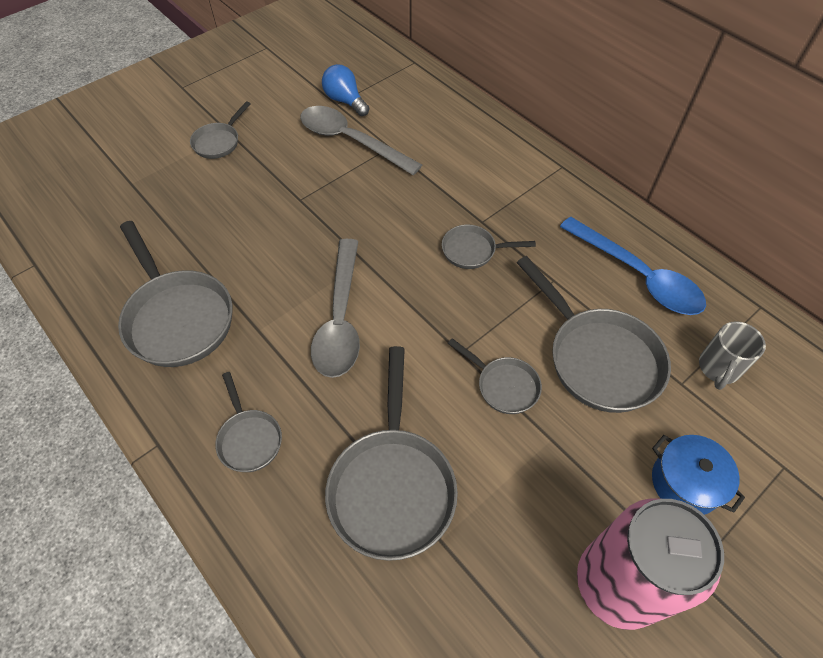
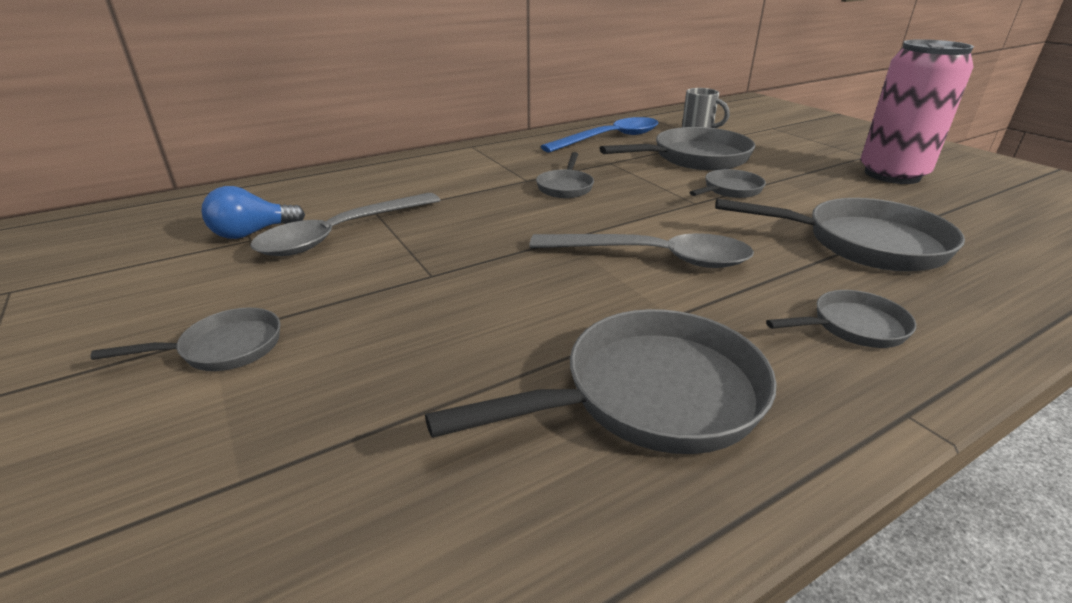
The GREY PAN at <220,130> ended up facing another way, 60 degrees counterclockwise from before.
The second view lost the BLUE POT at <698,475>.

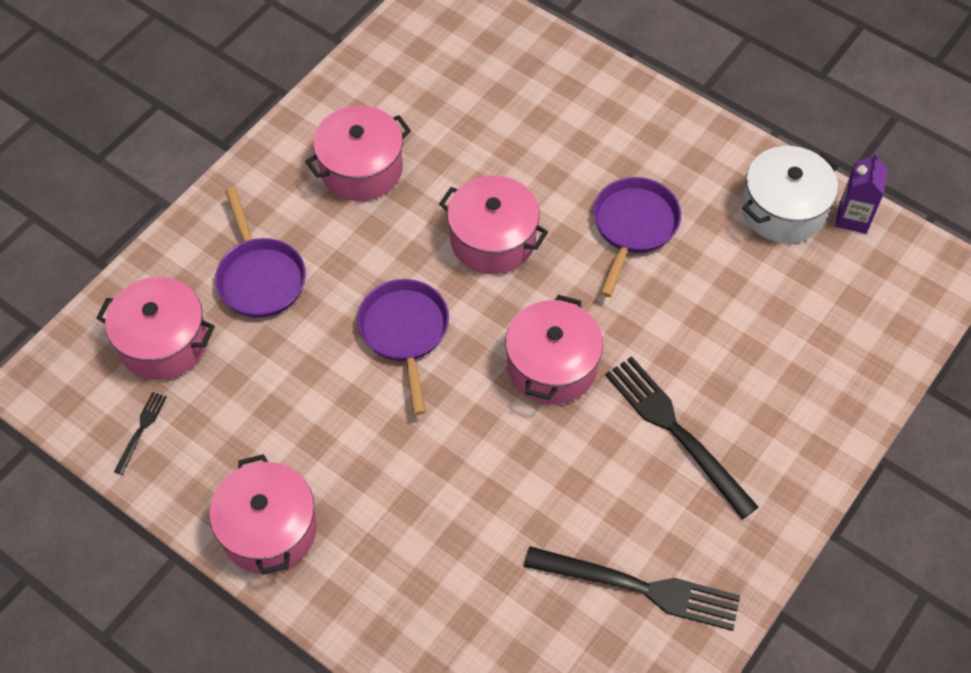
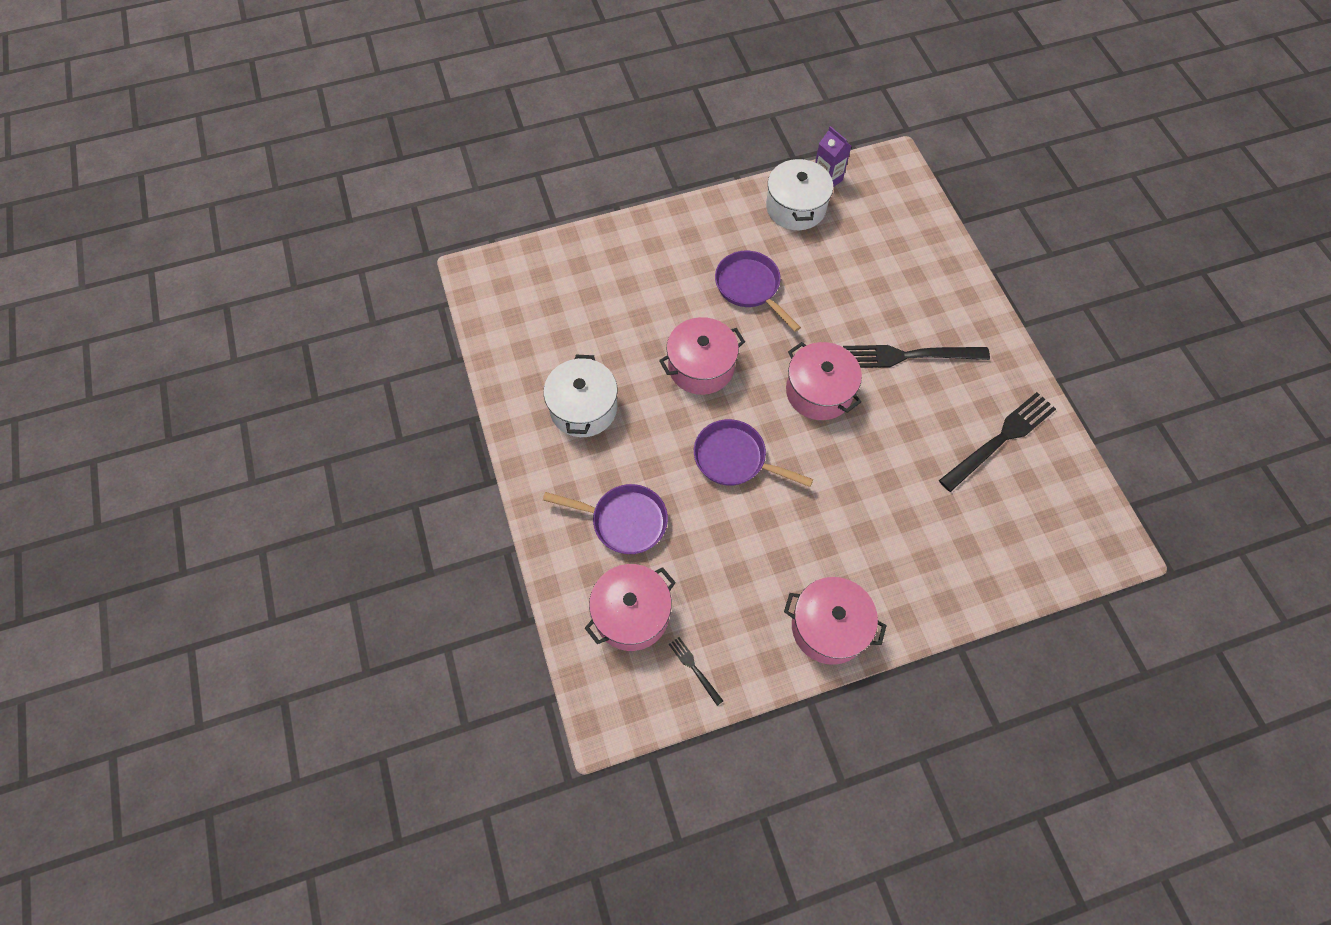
What was the PINK POT at <358,153> turned into the WHITE POT at <581,396>.

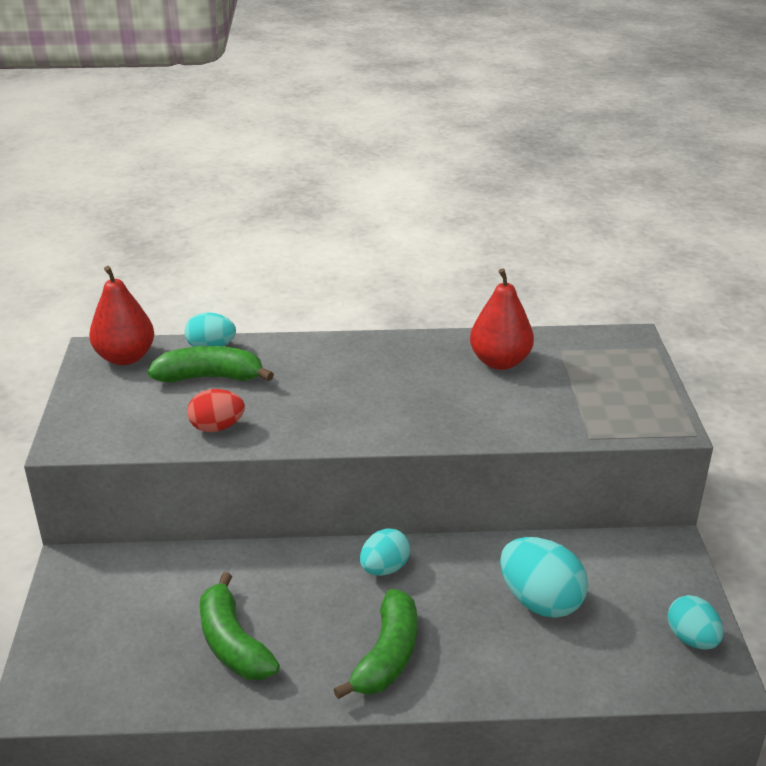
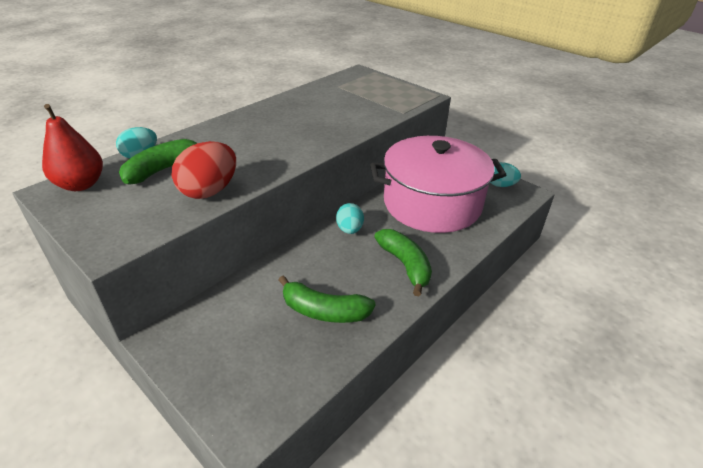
The size of the RED EGG at <216,410> changed by a factor of 1.57.
The second view lost the RED PEAR at <502,319>.
Where the TURQUOISE EGG stood at <544,577>, the PINK POT came to stand at <438,184>.

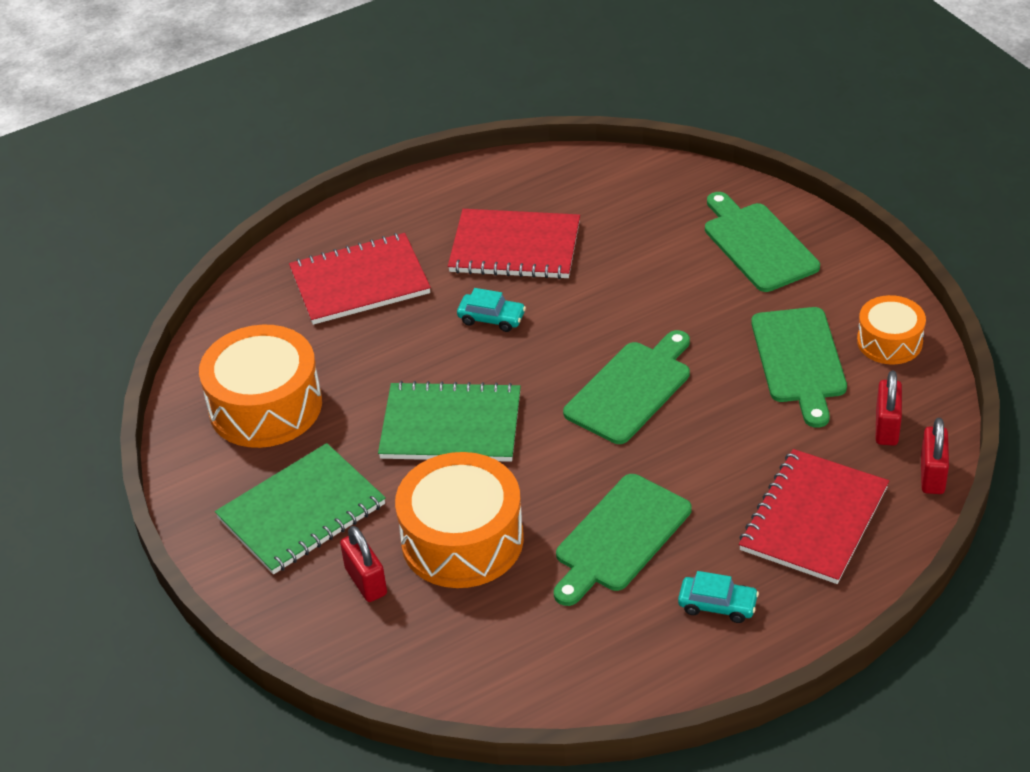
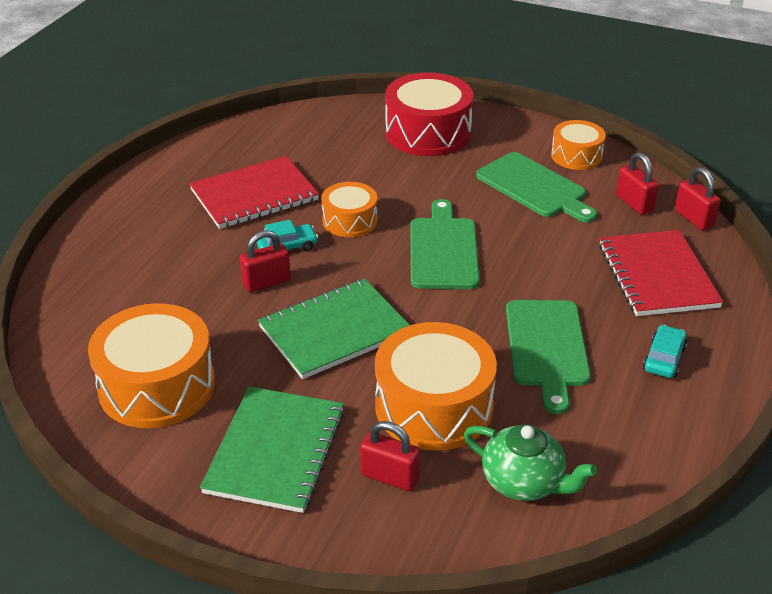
The second view lost the RED NOTEBOOK at <360,279>.
The TURQUOISE CAR at <718,597> ended up facing another way, 45 degrees counterclockwise from before.
Where the GREEN CUTTING BOARD stood at <762,242>, the RED DRUM came to stand at <429,114>.
The second view gained the RED PADLOCK at <265,261>.
The second view gained the ORANGE DRUM at <349,209>.
The second view gained the GREEN TEAPOT at <530,463>.

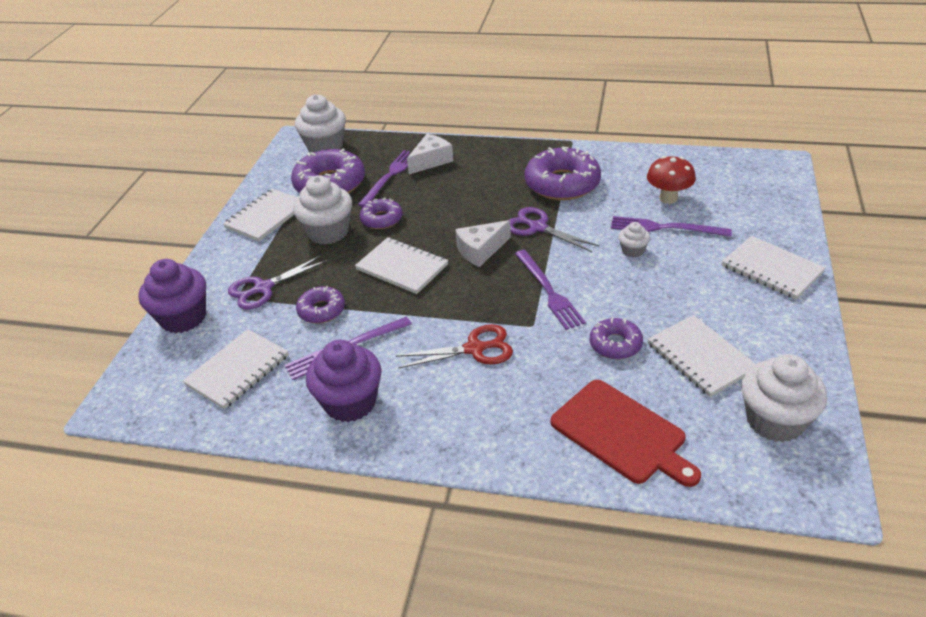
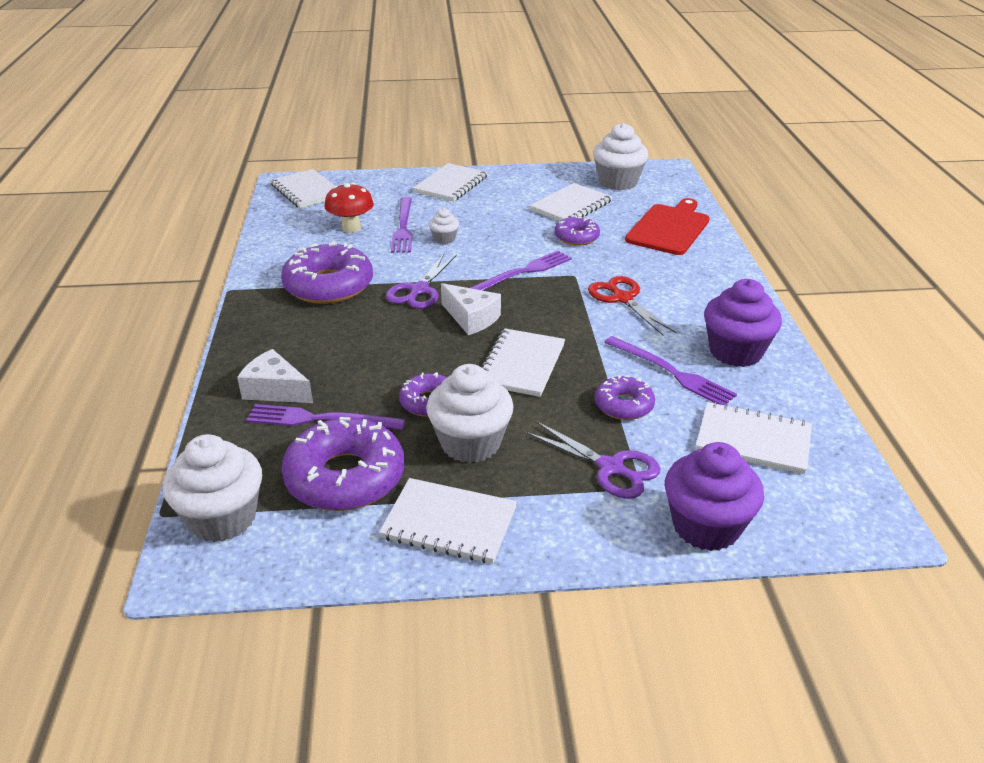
The second view gained the WHITE NOTEBOOK at <302,189>.

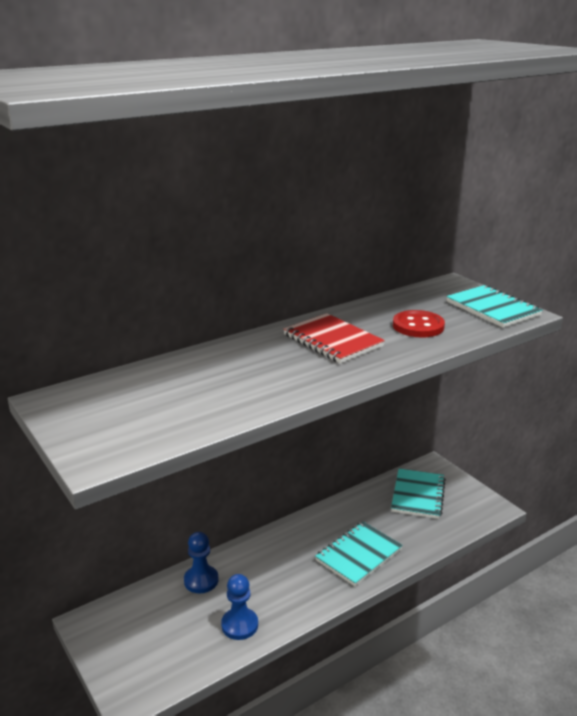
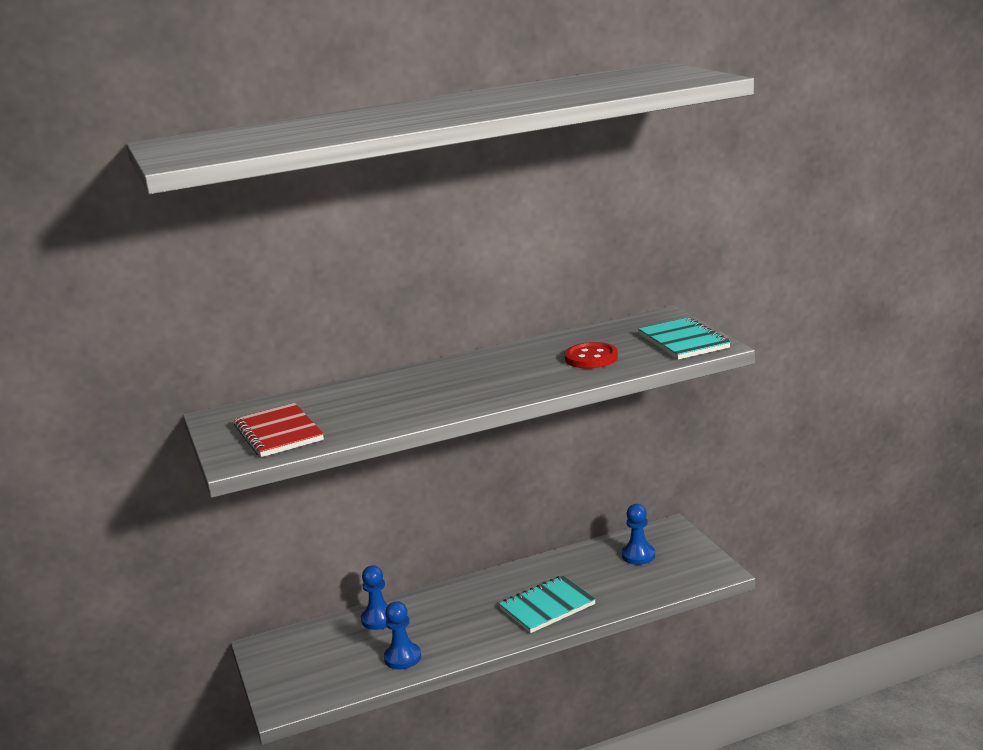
The RED NOTEBOOK ended up elsewhere, having gone from <334,338> to <279,430>.
Where the TURQUOISE NOTEBOOK stood at <418,493>, the BLUE PAWN came to stand at <638,534>.

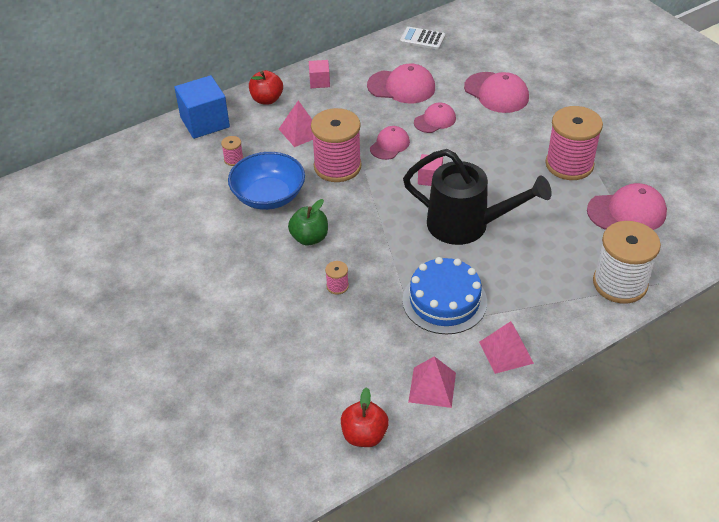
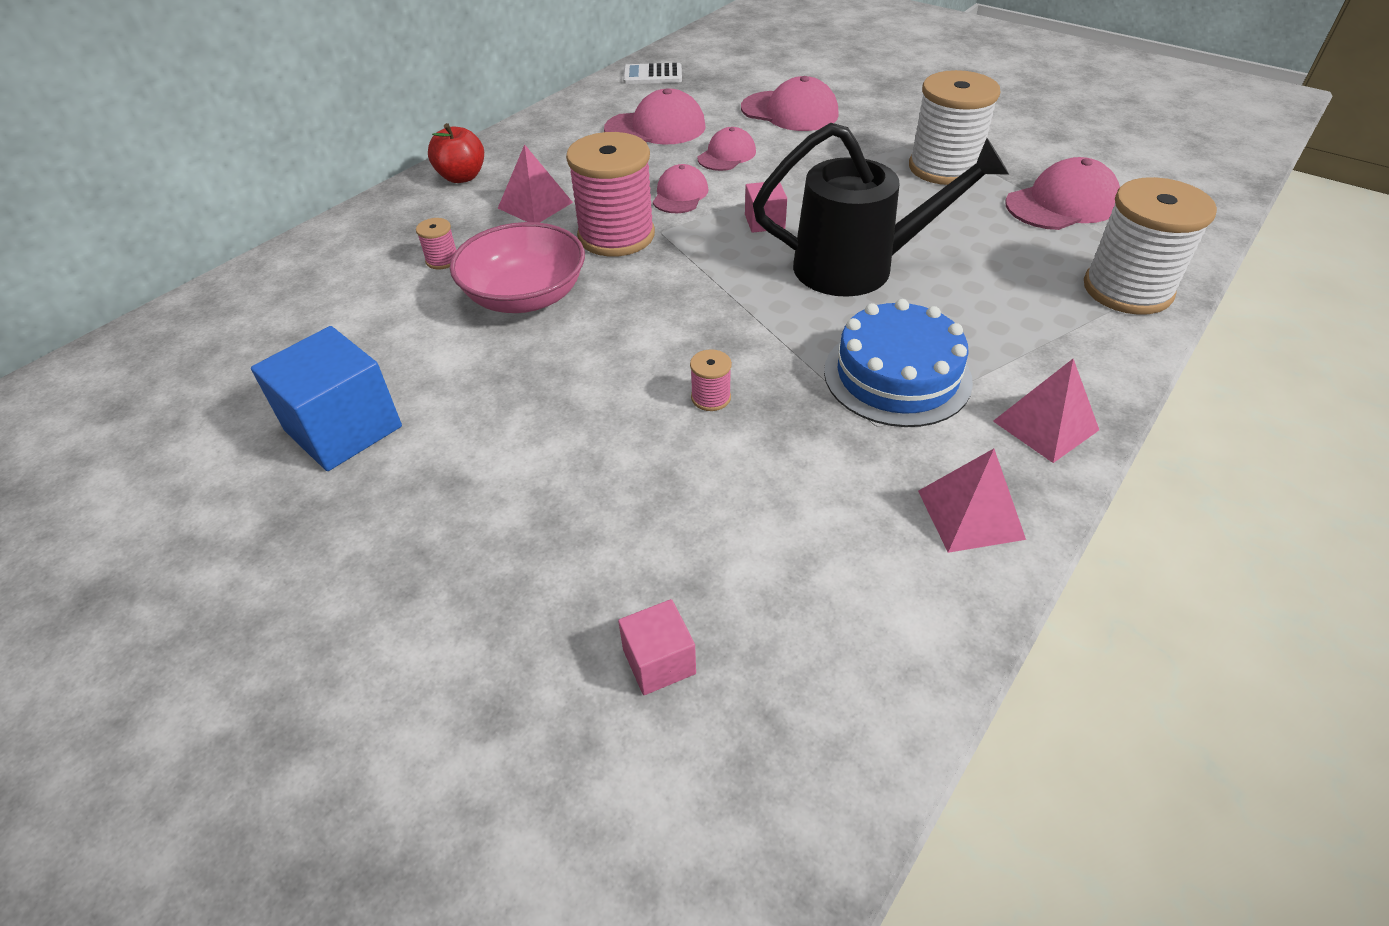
The BLUE CUBE ended up elsewhere, having gone from <202,107> to <326,398>.
What was the BLUE BOWL at <266,181> turned into the PINK BOWL at <517,267>.
The second view lost the GREEN APPLE at <308,222>.
The PINK CUBE ended up elsewhere, having gone from <319,74> to <657,647>.
The second view lost the RED APPLE at <365,417>.
What was the PINK SPOOL at <574,143> turned into the WHITE SPOOL at <955,127>.

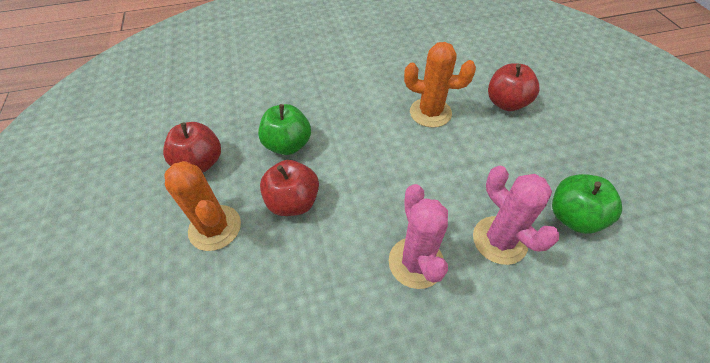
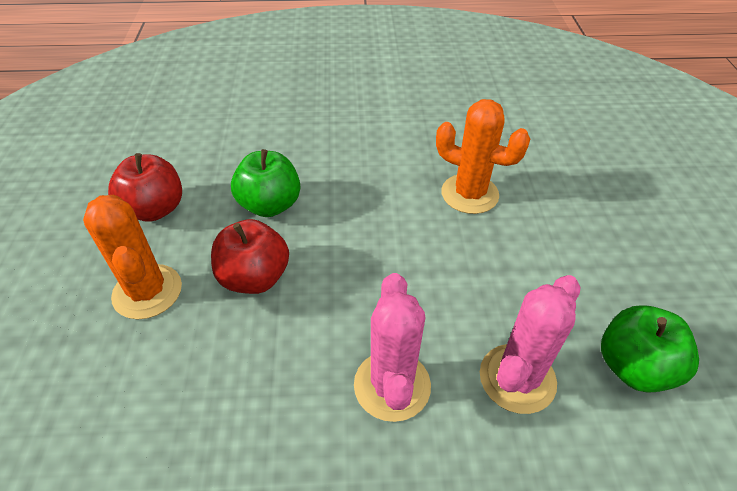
The PINK CACTUS at <516,215> ended up facing another way, 60 degrees clockwise from before.
The second view lost the RED APPLE at <513,87>.

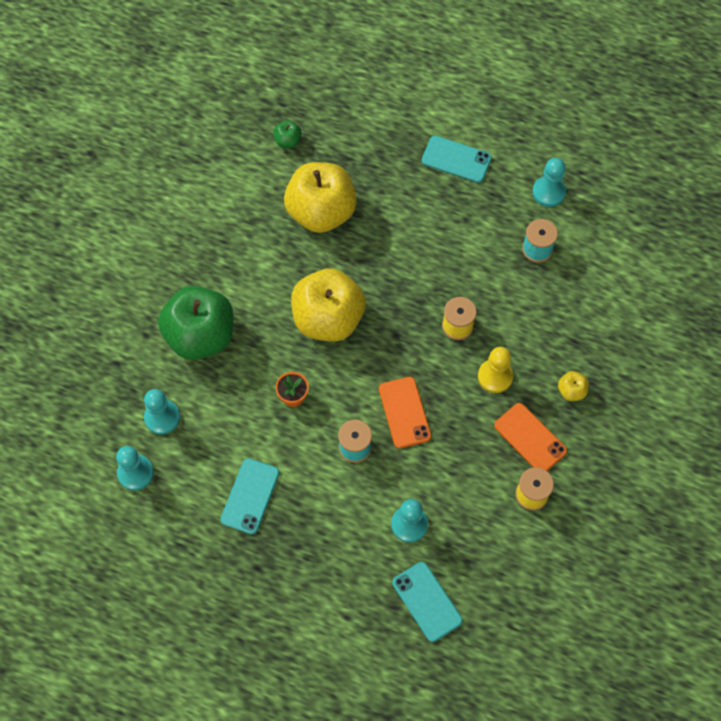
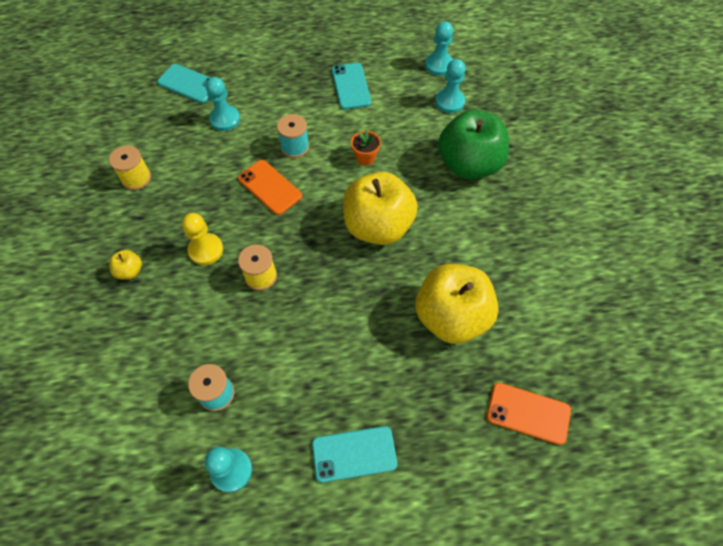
The second view lost the GREEN APPLE at <287,134>.
The ORANGE PHONE ended up elsewhere, having gone from <530,437> to <528,414>.

